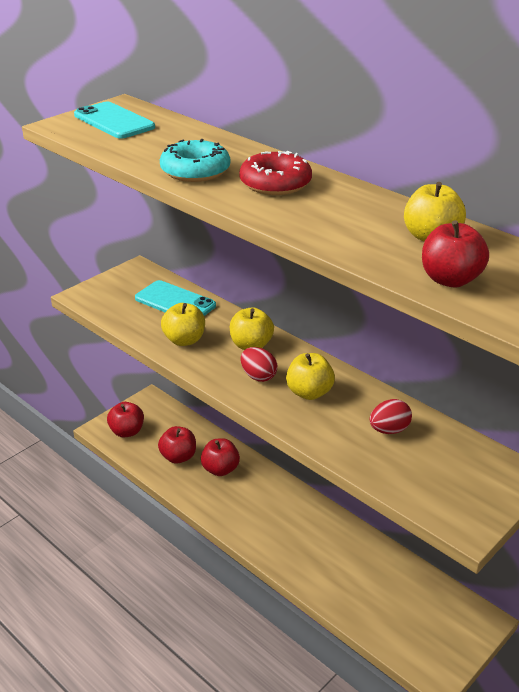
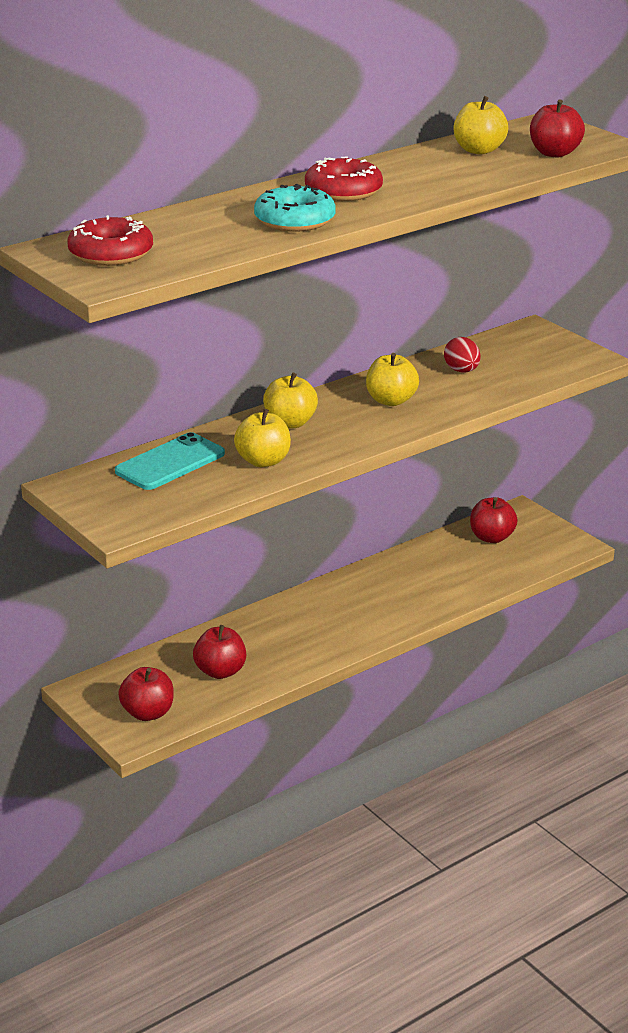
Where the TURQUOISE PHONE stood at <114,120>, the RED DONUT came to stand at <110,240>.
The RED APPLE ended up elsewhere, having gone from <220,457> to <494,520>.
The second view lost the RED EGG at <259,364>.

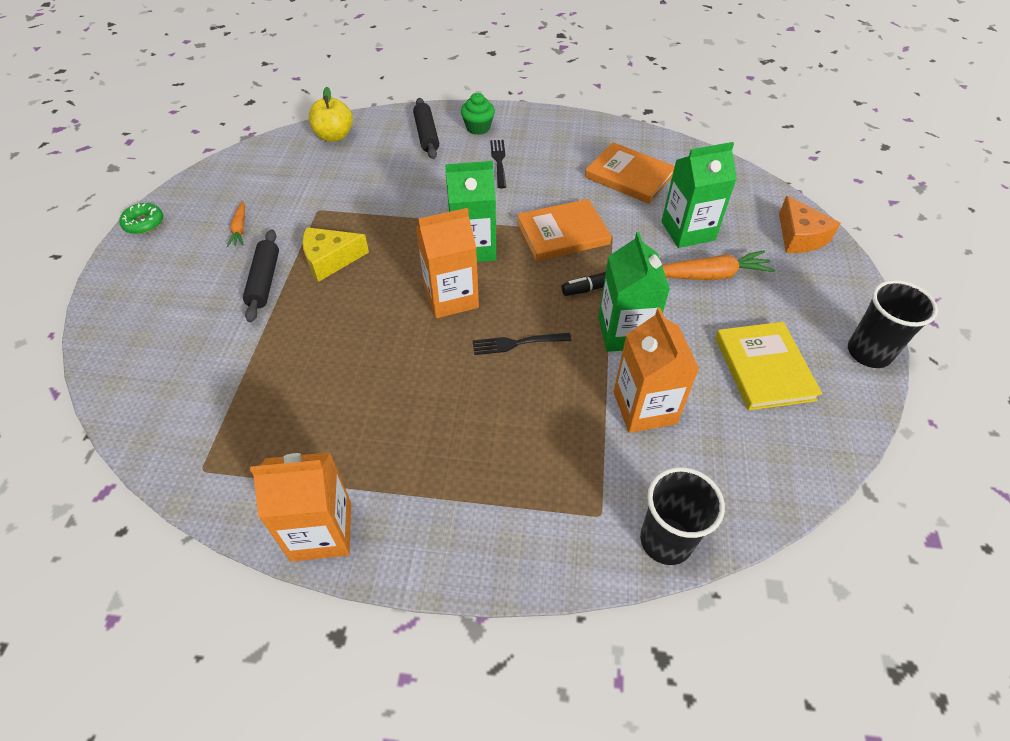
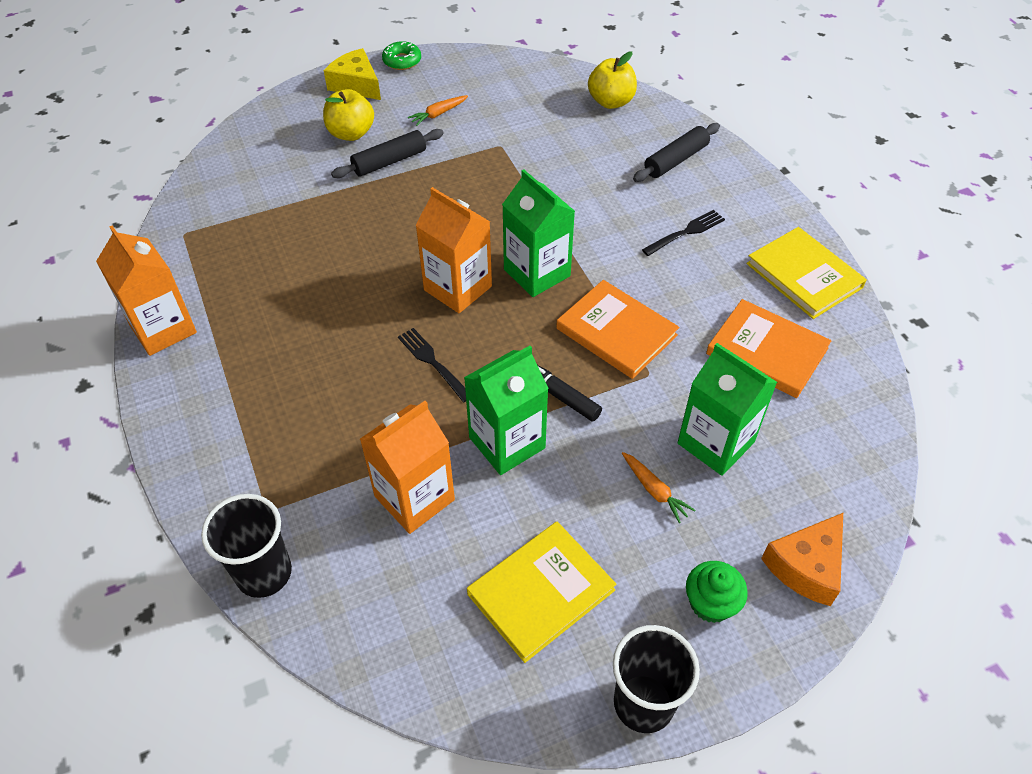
The YELLOW CHEESE ended up elsewhere, having gone from <335,254> to <352,74>.
The GREEN CUPCAKE ended up elsewhere, having gone from <478,114> to <717,592>.
The ORANGE BOOK at <630,173> ended up facing another way, 60 degrees counterclockwise from before.
The size of the ORANGE CARROT at <718,265> changed by a factor of 0.56.
The second view gained the YELLOW APPLE at <348,115>.
The second view gained the YELLOW BOOK at <806,273>.

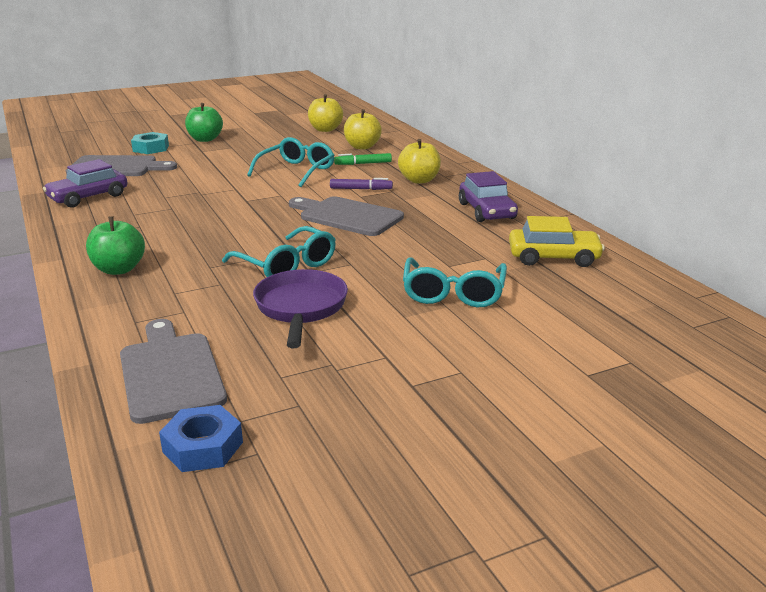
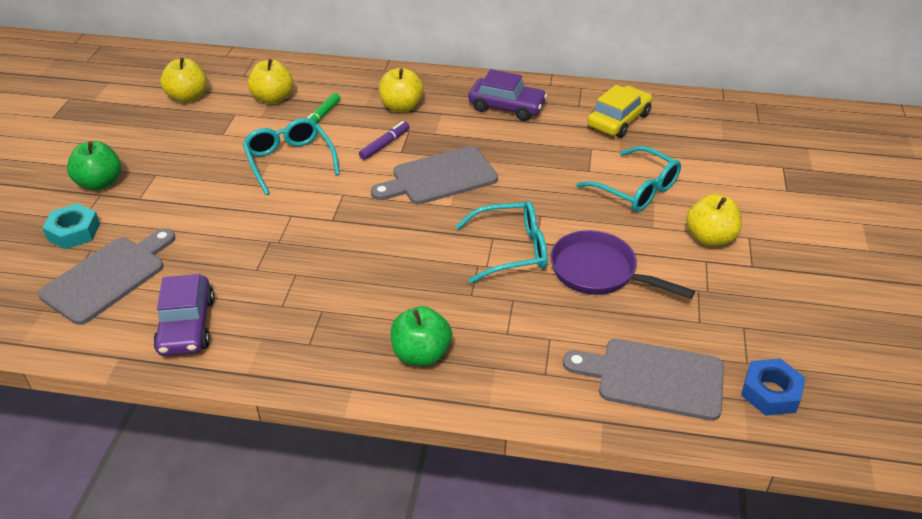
The second view gained the YELLOW APPLE at <714,220>.

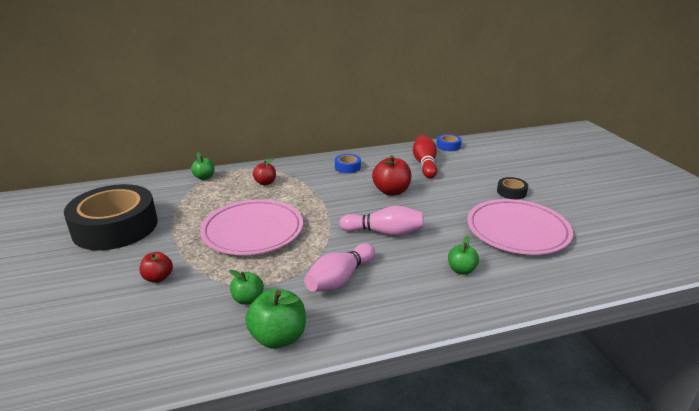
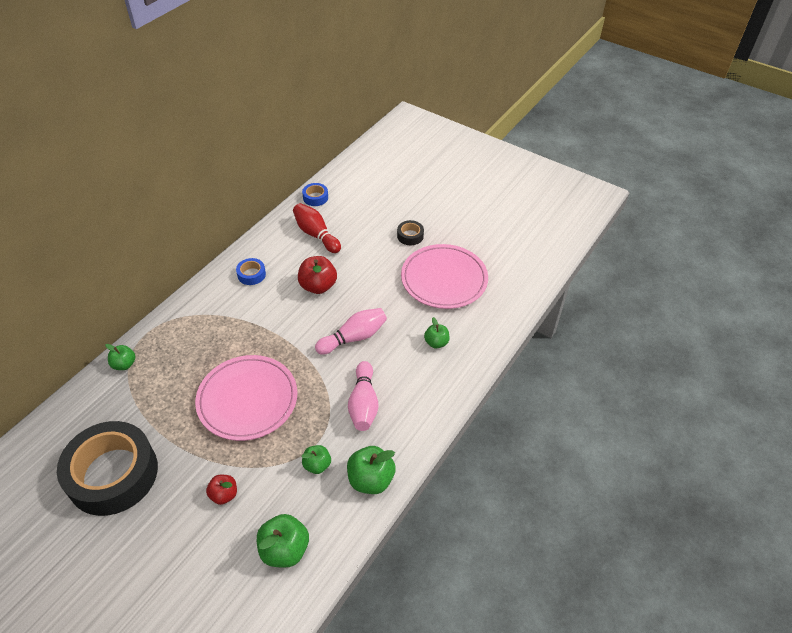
The second view lost the RED APPLE at <264,171>.
The second view gained the GREEN APPLE at <283,541>.

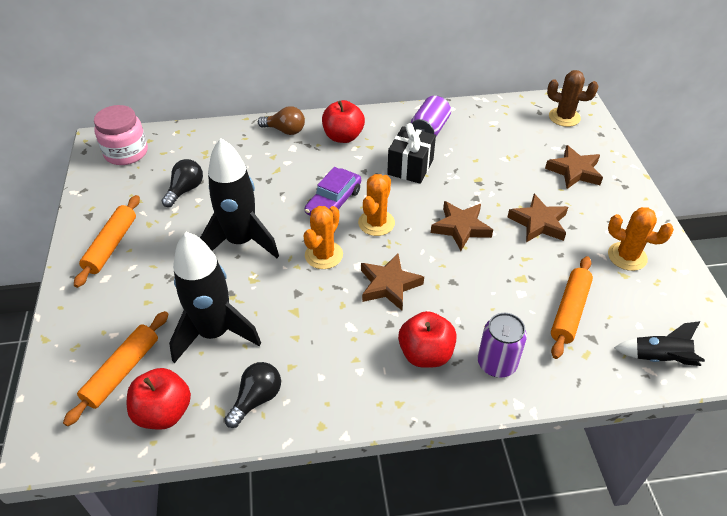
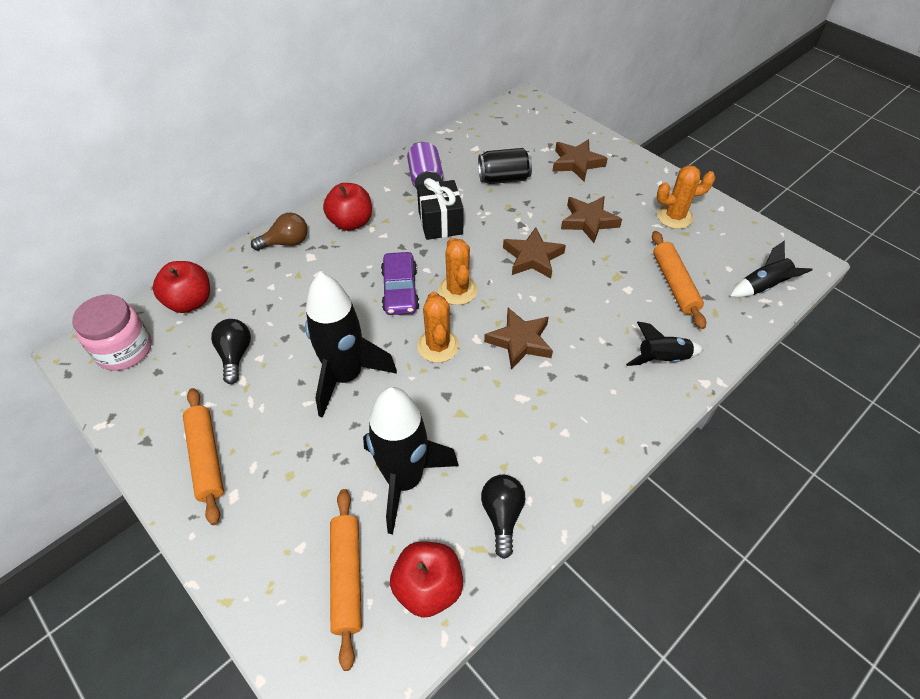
The RED APPLE ended up elsewhere, having gone from <427,339> to <181,287>.
Where the PURPLE CAN stood at <502,345>, the BLACK ROCKET came to stand at <665,344>.
The second view lost the BROWN CACTUS at <573,98>.
The second view gained the BLACK CAN at <505,166>.

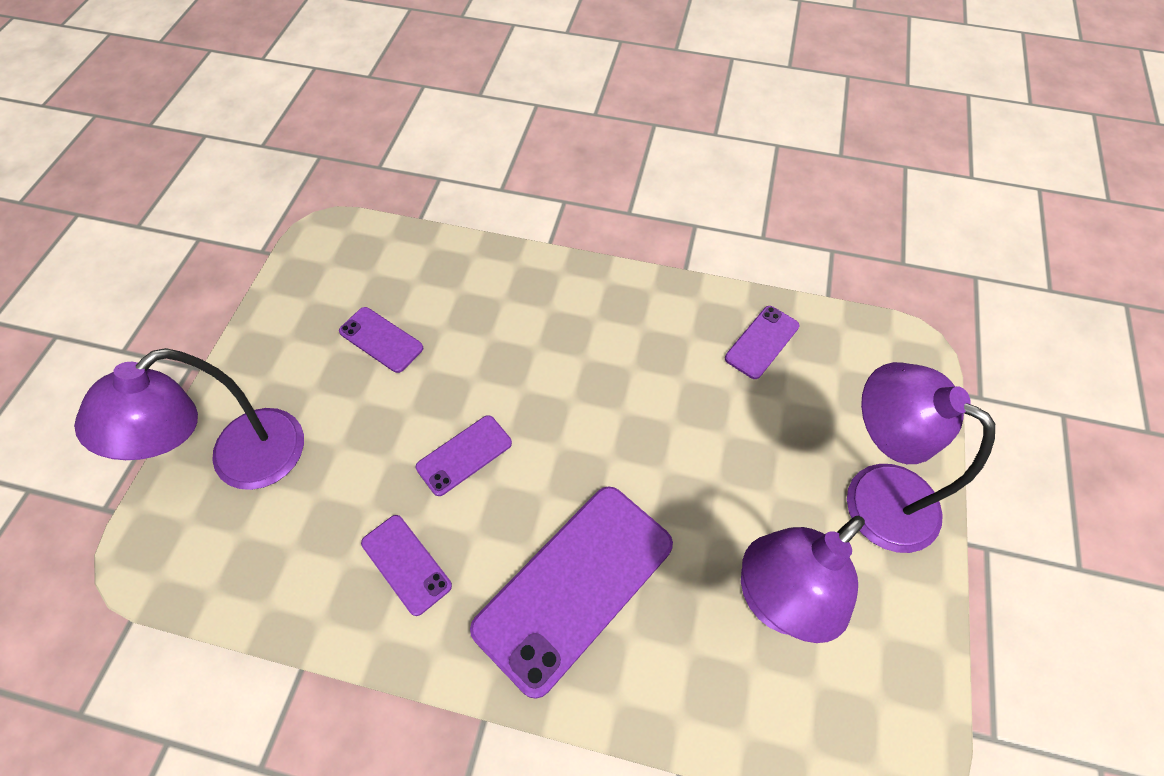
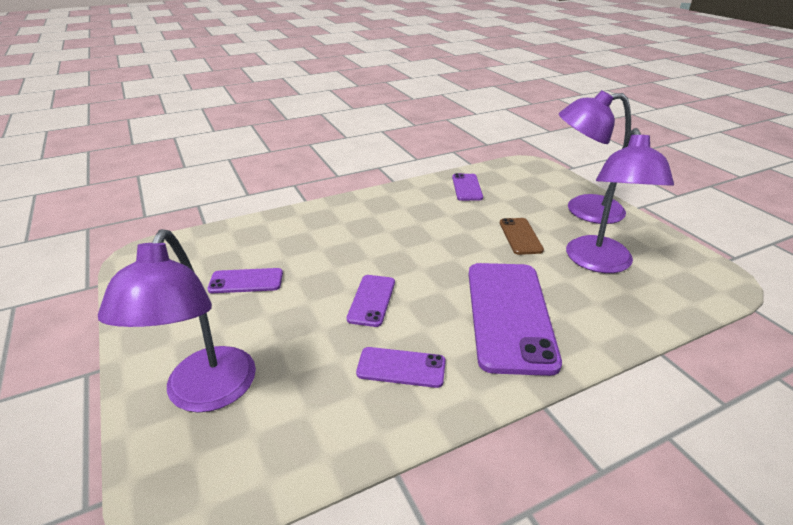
The second view gained the BROWN PHONE at <522,236>.

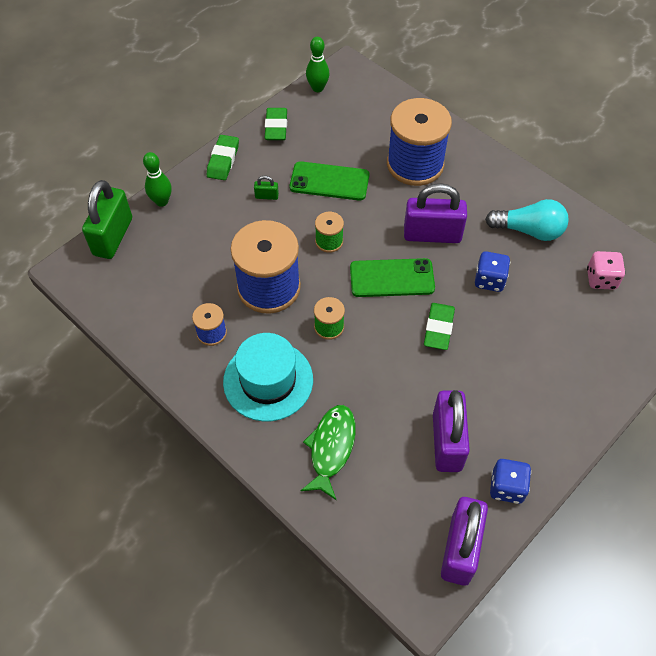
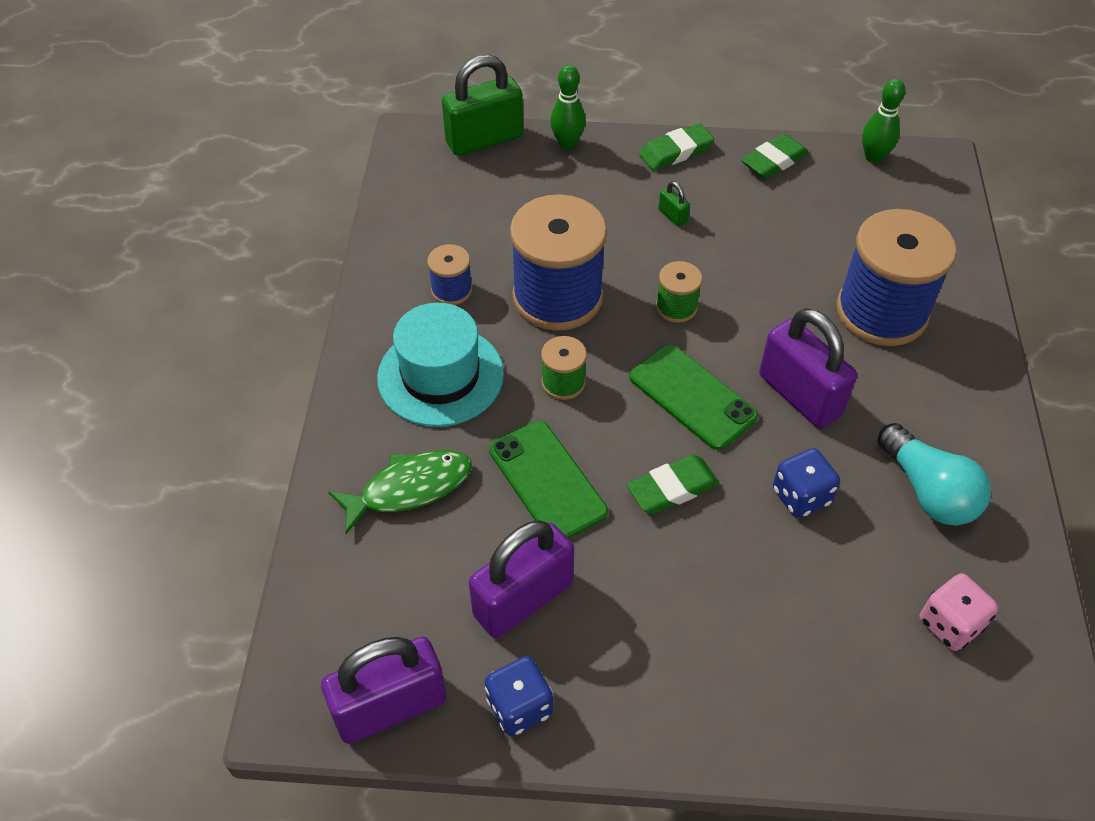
The GREEN PHONE ended up elsewhere, having gone from <329,181> to <548,480>.

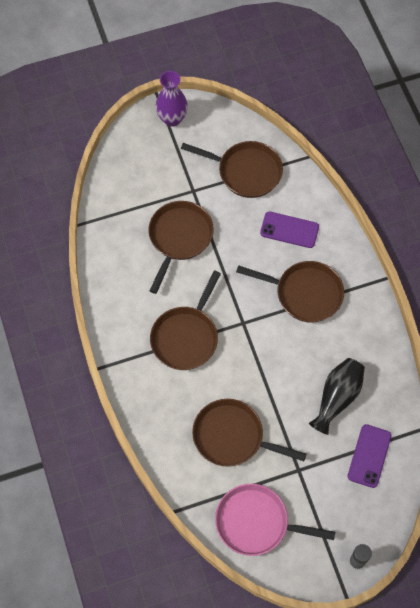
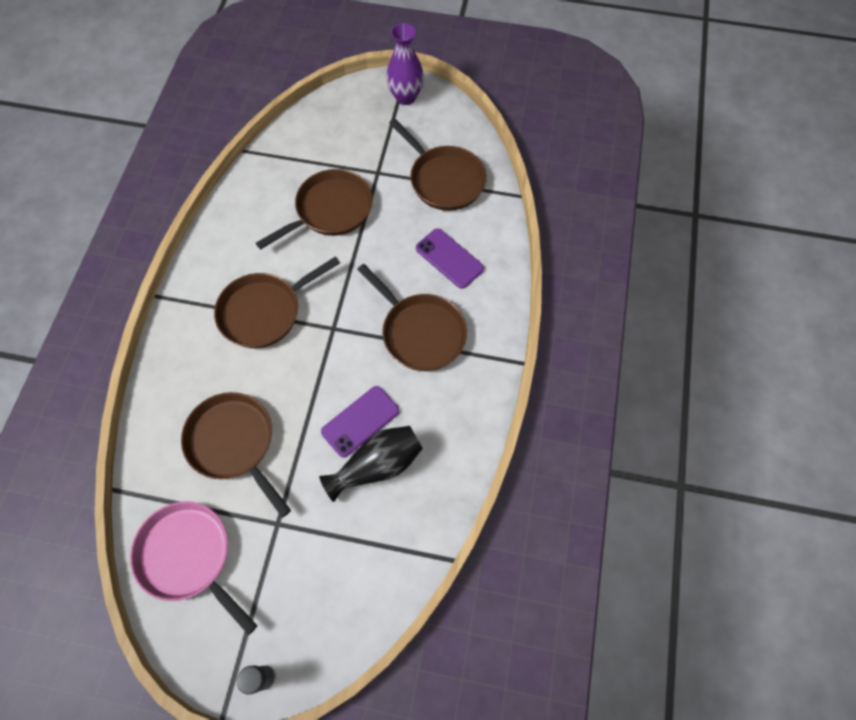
The PURPLE PHONE ended up elsewhere, having gone from <369,456> to <360,422>.

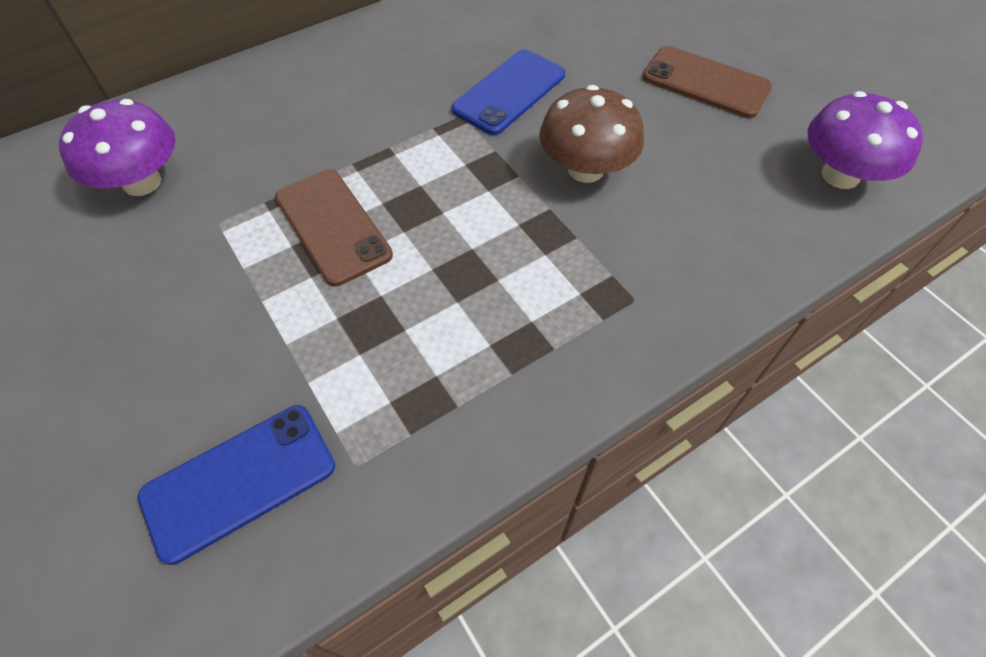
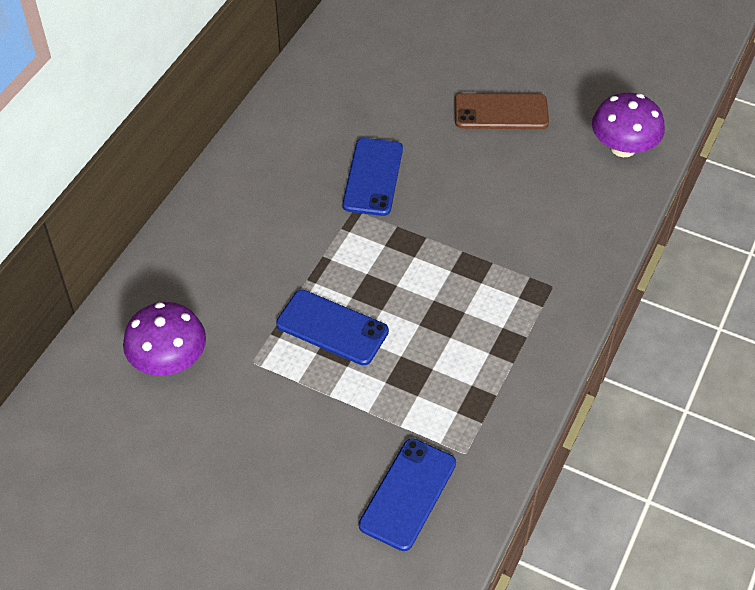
What was the BROWN PHONE at <334,228> turned into the BLUE PHONE at <332,327>.
The second view lost the BROWN MUSHROOM at <591,134>.

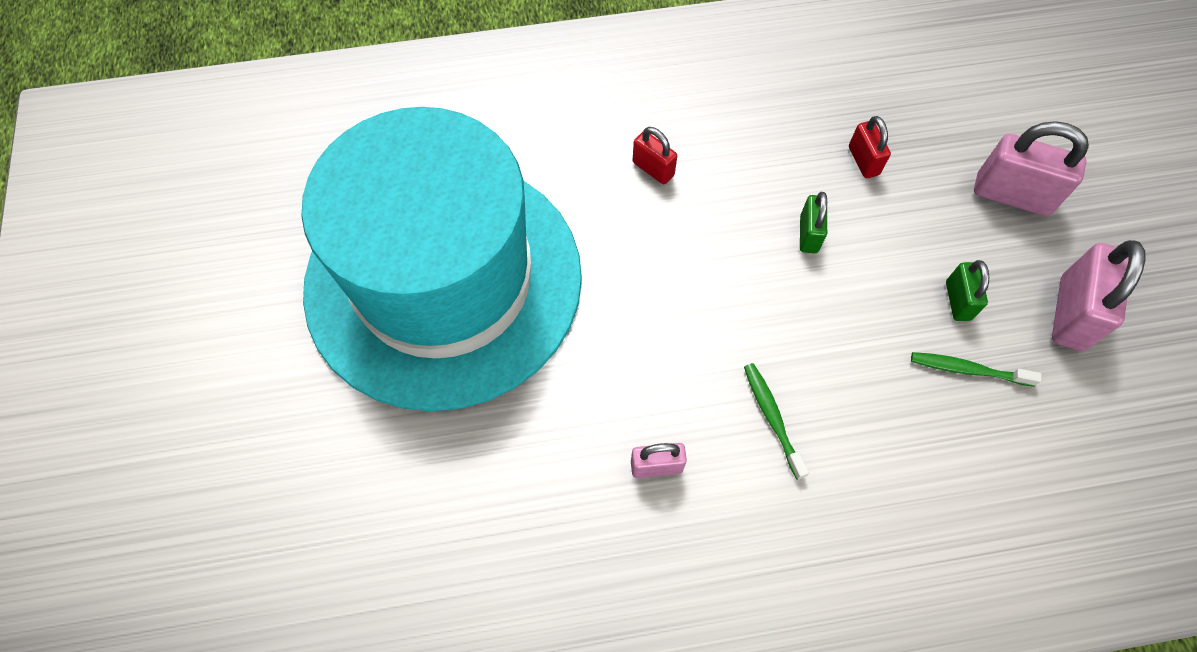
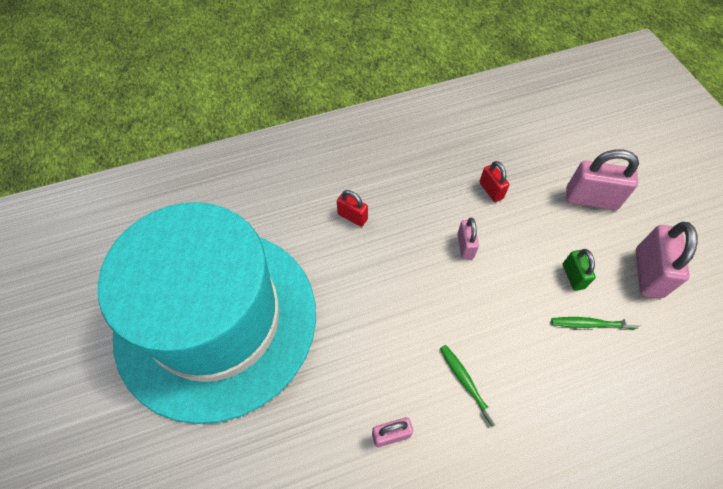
What was the GREEN PADLOCK at <813,222> turned into the PINK PADLOCK at <468,238>.

